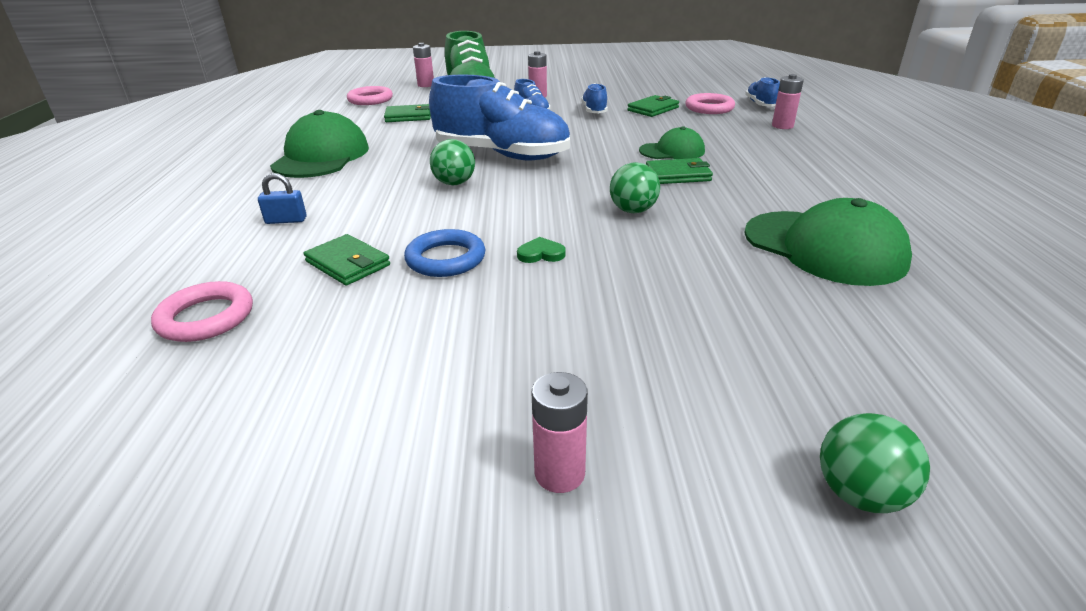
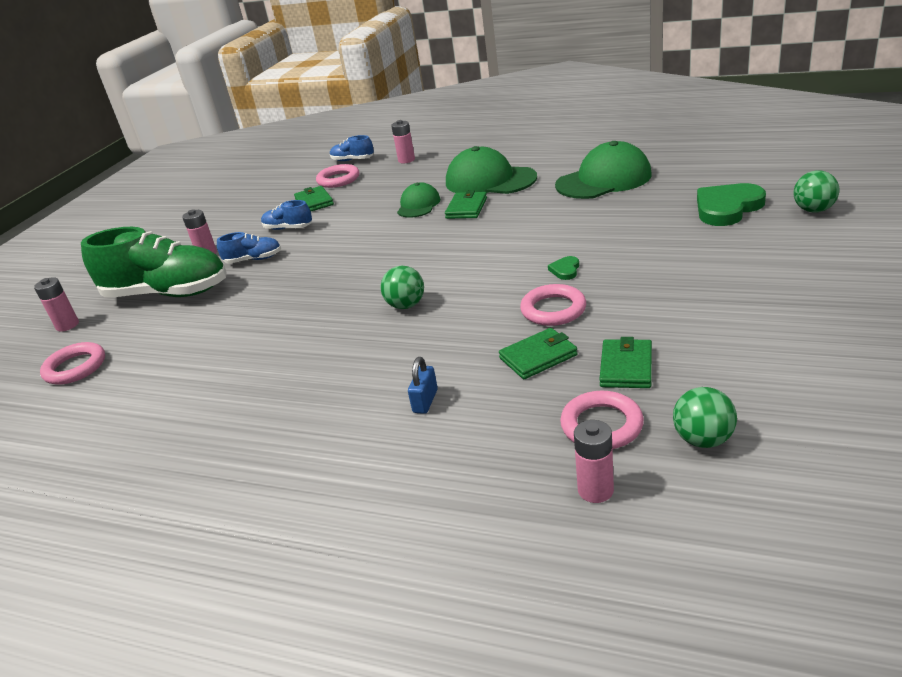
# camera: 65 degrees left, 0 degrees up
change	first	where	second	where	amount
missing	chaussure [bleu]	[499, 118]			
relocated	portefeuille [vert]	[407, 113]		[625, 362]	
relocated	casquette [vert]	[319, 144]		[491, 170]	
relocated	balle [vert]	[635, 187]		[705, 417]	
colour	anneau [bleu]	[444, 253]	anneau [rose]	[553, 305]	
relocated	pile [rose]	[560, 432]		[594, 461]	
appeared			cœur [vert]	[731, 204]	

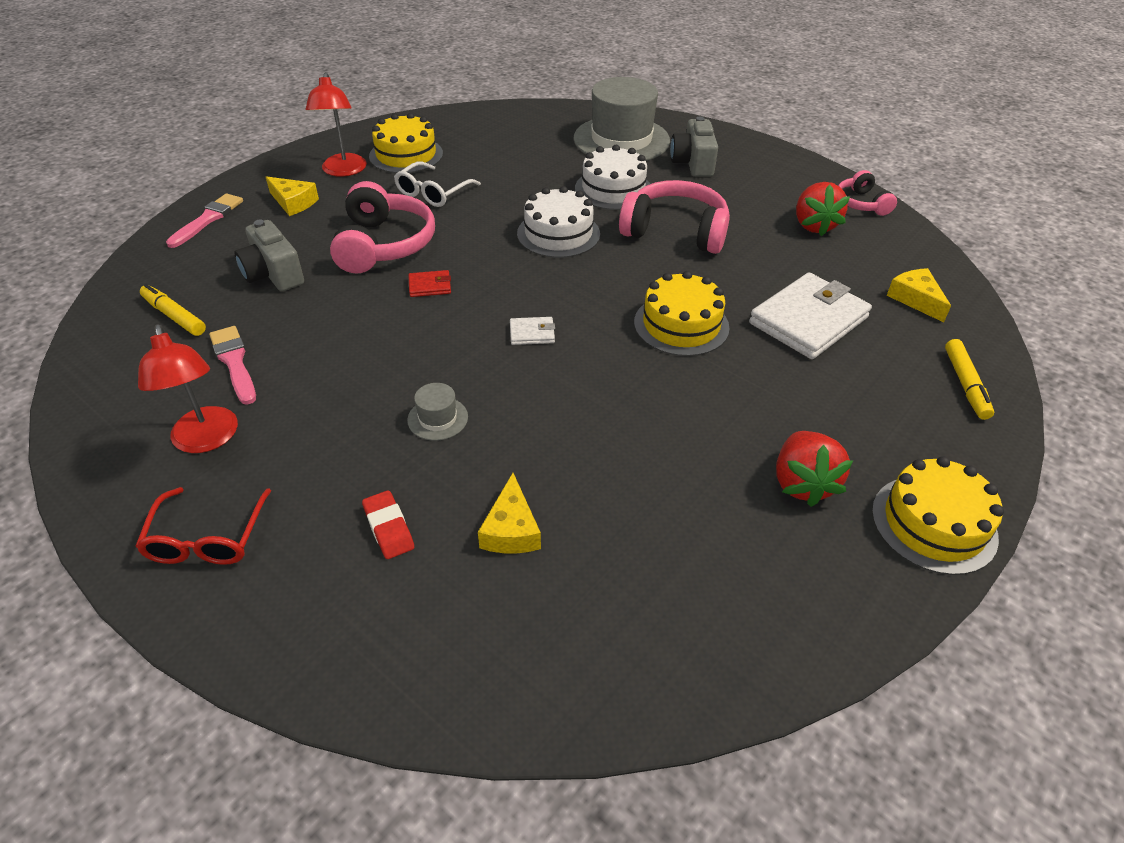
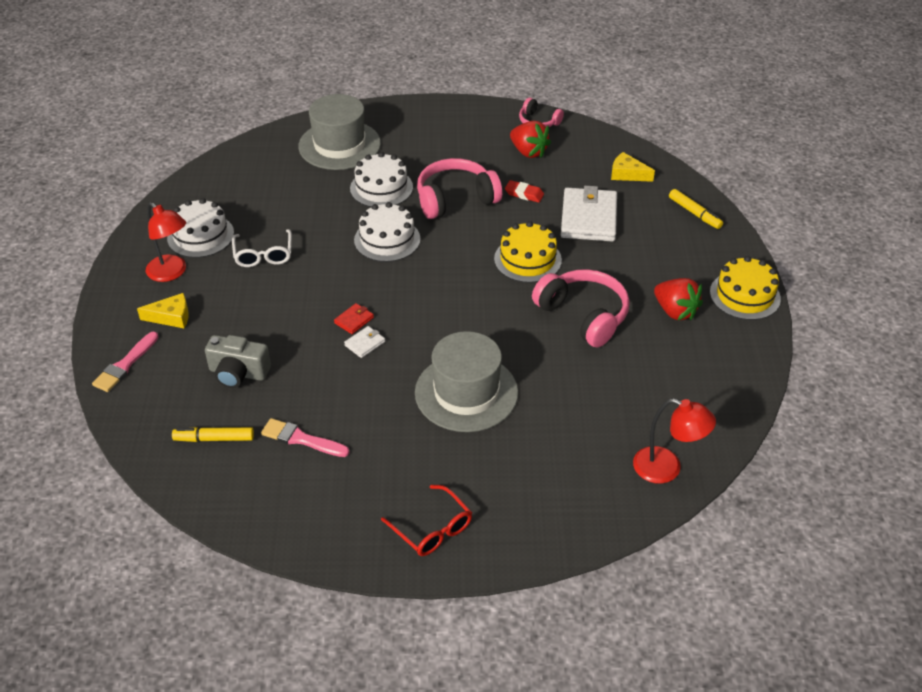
# camera: 40 degrees left, 0 degrees up
change	first	where	second	where	amount
colour	gâteau [jaune]	[406, 143]	gâteau [blanc]	[200, 228]	
missing	appareil photo [gris]	[694, 146]			
relocated	casque audio [rose]	[382, 227]		[581, 308]	
spun	pinceau [rose]	[204, 220]		[125, 361]	135 degrees counterclockwise
relocated	portefeuille [blanc]	[532, 331]		[364, 342]	
relocated	lampe [rouge]	[188, 389]		[674, 441]	
size	chapeau [gris]	[437, 412]		[466, 381]	x2.43
missing	fromage [jaune]	[509, 513]			
relocated	gomme [rouge]	[388, 524]		[524, 191]	

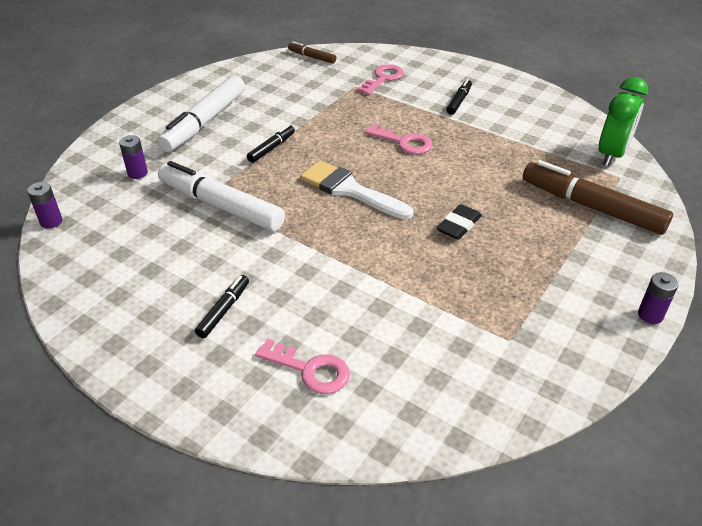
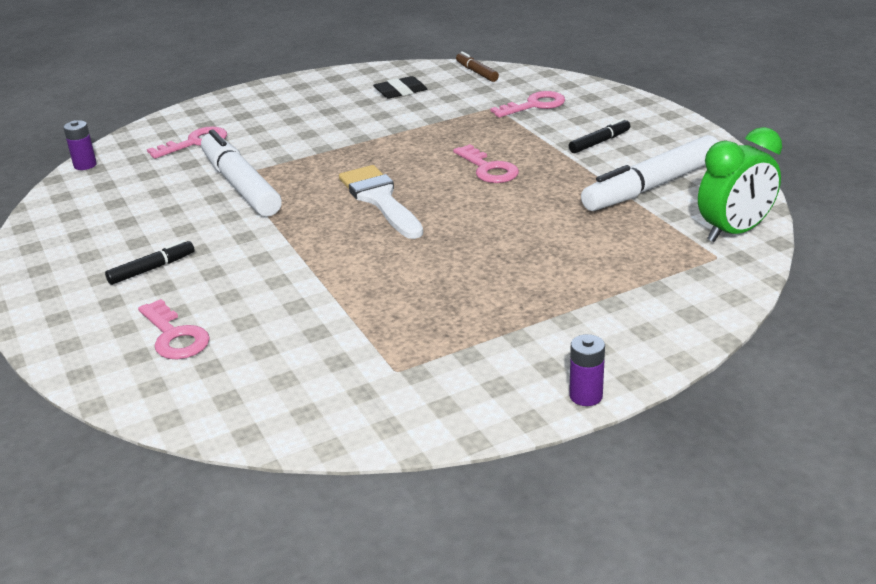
# camera: 30 degrees right, 10 degrees down
change	first	where	second	where	amount
relocated	feutre [blanc]	[201, 113]		[650, 173]	
missing	feutre [noir]	[271, 144]			
exchanged	pile [violet]	[133, 157]	clé [rose]	[187, 142]	
missing	feutre [marron]	[598, 197]			
relocated	gomme [noir]	[459, 222]		[400, 87]	

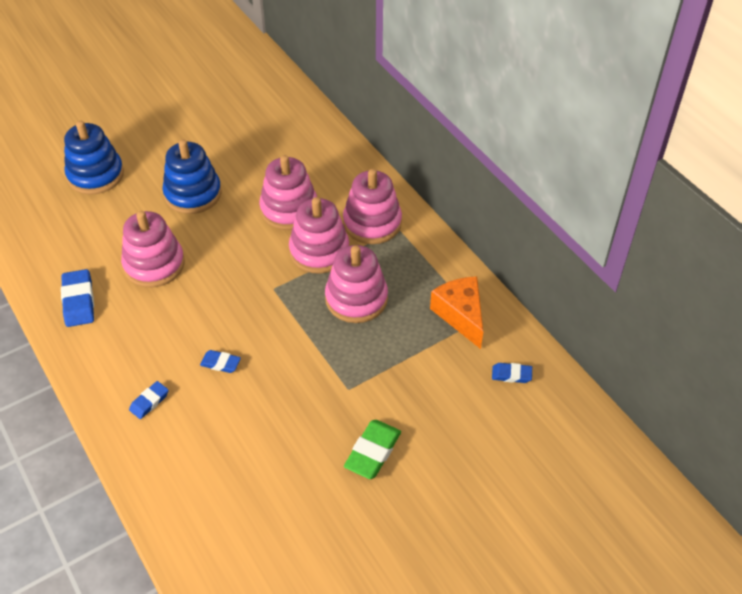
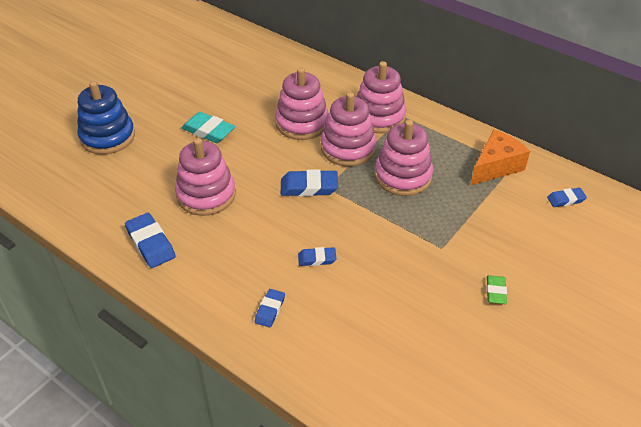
# camera: 20 degrees left, 5 degrees down
change	first	where	second	where	amount
exchanged	jouet à empiler [bleu]	[192, 176]	gomme [turquoise]	[208, 127]	
spun	fromage [orange]	[456, 312]		[500, 158]	90 degrees clockwise
size	gomme [vert]	[372, 449]		[496, 289]	x0.60
appeared			gomme [bleu]	[309, 183]	

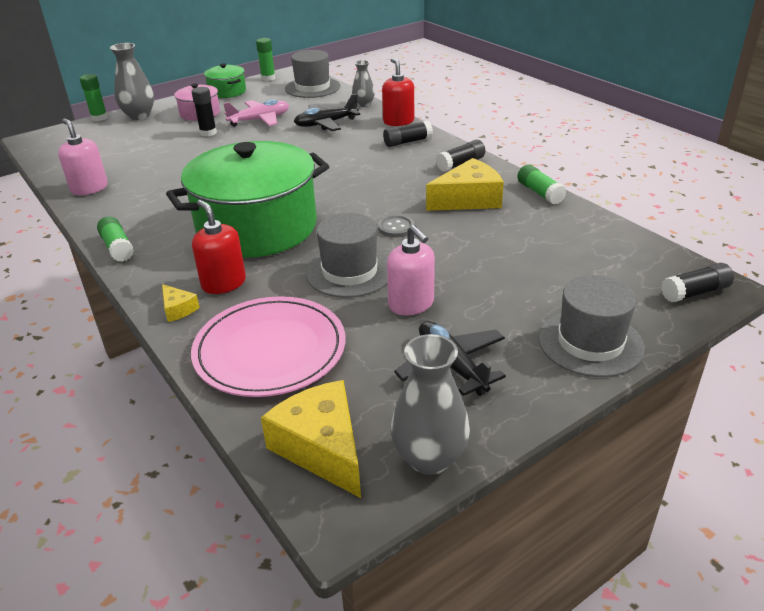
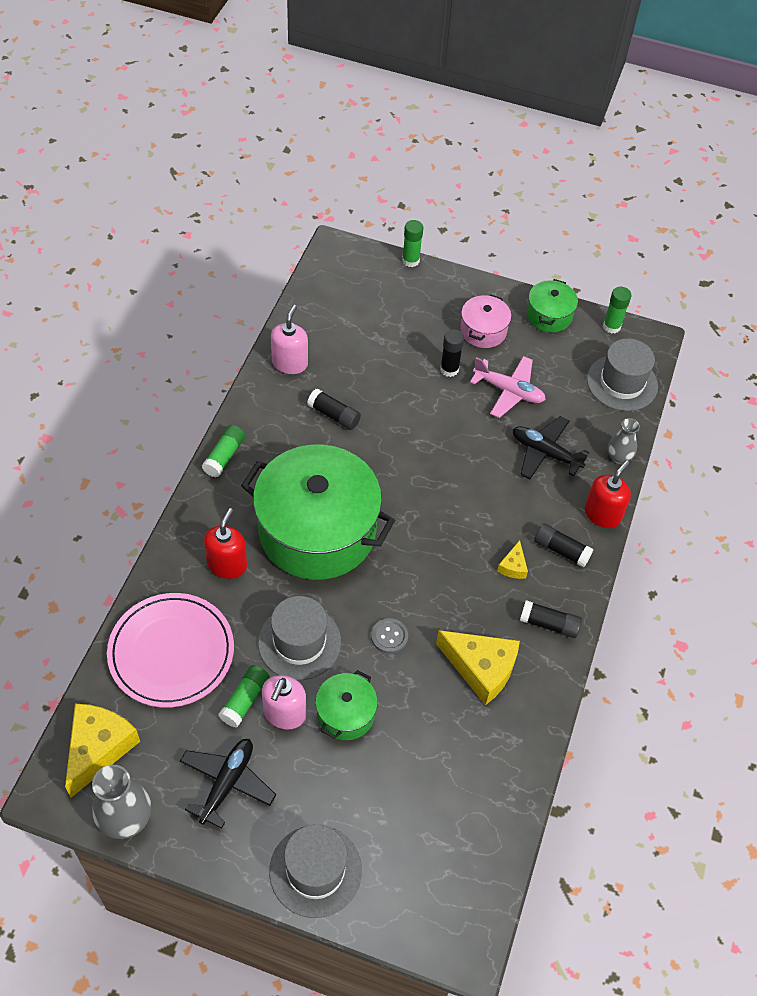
# camera: 50 degrees right, 20 degrees up
change	first	where	second	where	amount
missing	vase [gris]	[132, 81]			
relocated	bâton de colle [vert]	[542, 185]		[244, 696]	
relocated	bâton de colle [noir]	[697, 283]		[334, 409]	
relocated	fromage [jaune]	[181, 303]		[512, 559]	
appeared			marmite [vert]	[346, 705]	

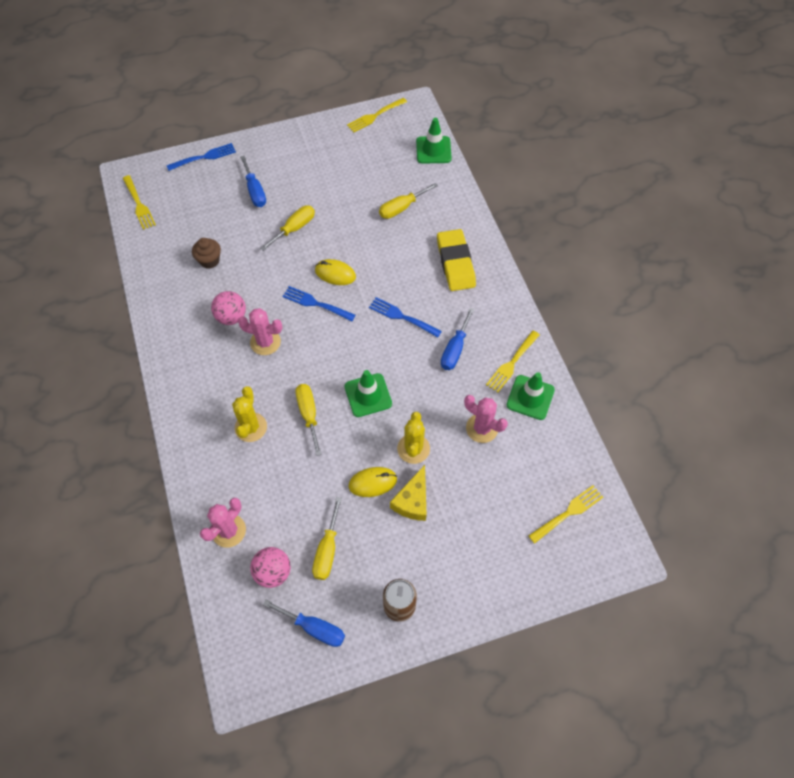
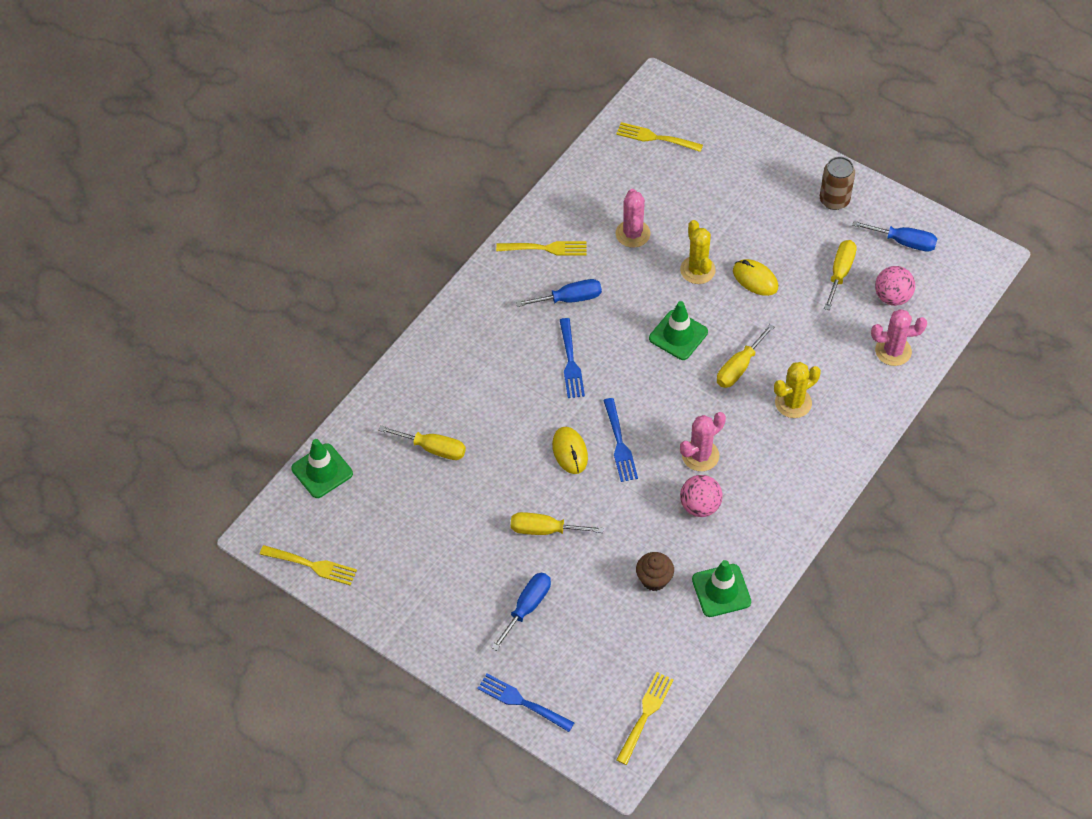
# camera: 125 degrees left, 5 degrees down
change	first	where	second	where	amount
missing	gomme [jaune]	[456, 260]			
spun	cactus [rose]	[260, 331]		[703, 441]	75 degrees clockwise
relocated	cône de chantier [vert]	[531, 396]		[721, 588]	
spun	cactus [jaune]	[413, 438]		[698, 252]	75 degrees counterclockwise
missing	fromage [jaune]	[408, 493]			
spun	tournevis [jaune]	[327, 538]		[840, 275]	45 degrees counterclockwise
spun	tournevis [bleu]	[304, 623]		[894, 236]	120 degrees clockwise

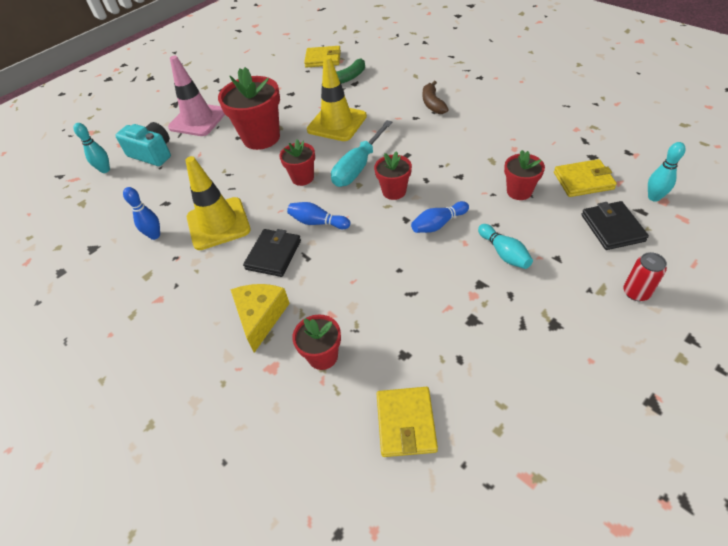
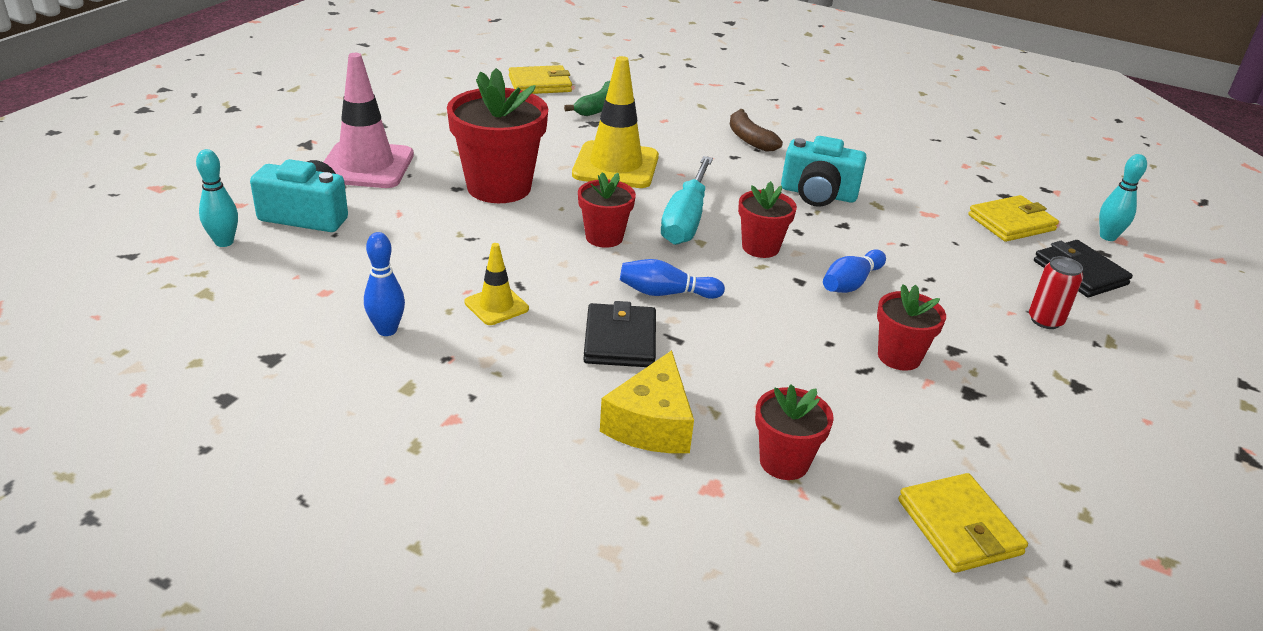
# camera: 25 degrees left, 15 degrees down
change	first	where	second	where	amount
relocated	pot de fleurs [rouge]	[524, 175]		[911, 327]	
size	cône de chantier [jaune]	[218, 203]		[496, 284]	x0.51
missing	quille [turquoise]	[505, 246]			
relocated	canette [rouge]	[645, 276]		[1056, 292]	
spun	fromage [jaune]	[260, 318]		[647, 401]	150 degrees counterclockwise
appeared			appareil photo [turquoise]	[823, 171]	

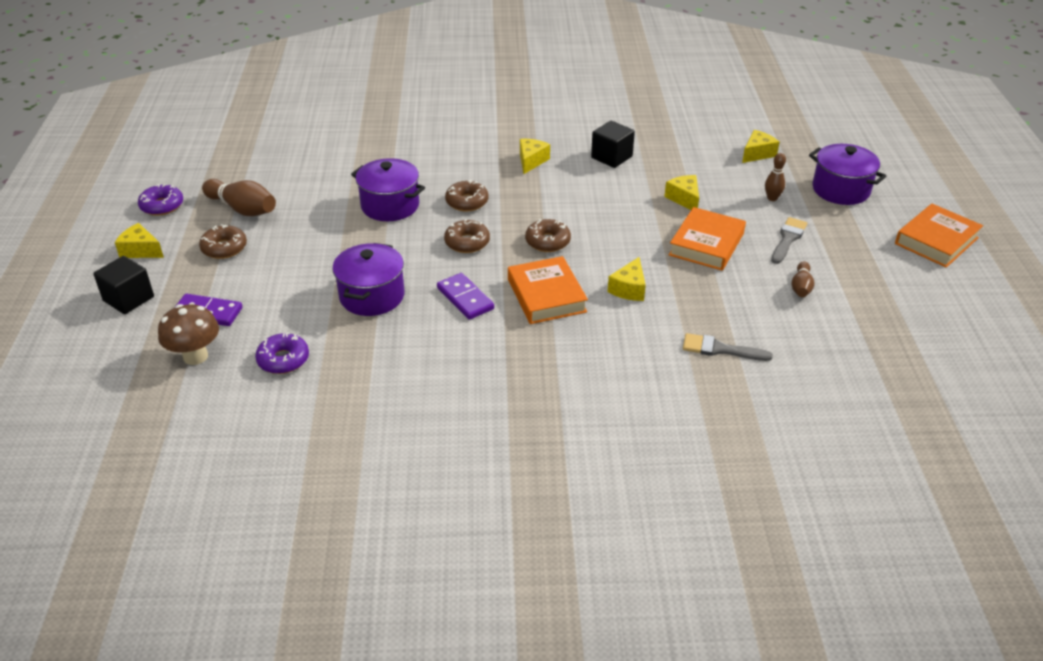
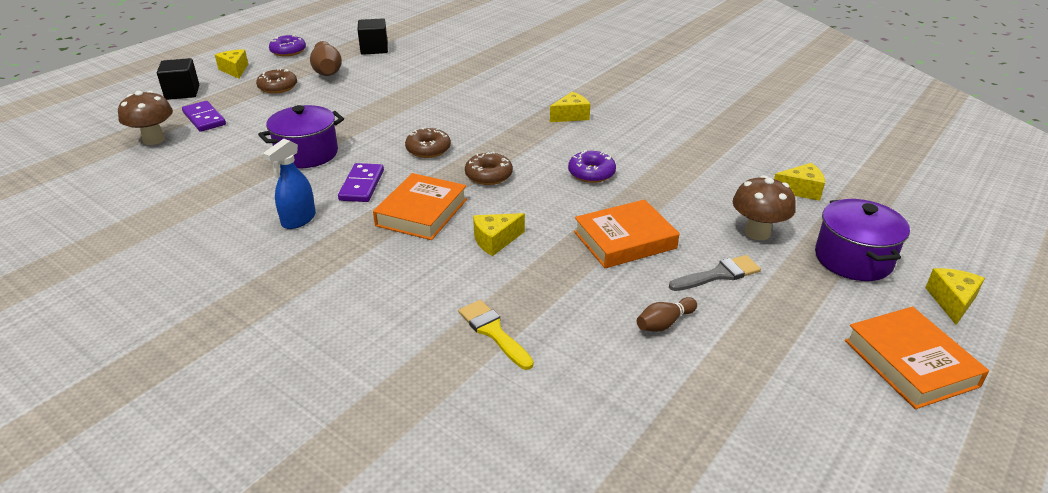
# camera: 40 degrees right, 5 degrees down
change	first	where	second	where	amount
relocated	cube [noir]	[613, 144]		[372, 36]	
exchanged	quille [marron]	[775, 177]	champignon [marron]	[764, 207]	
missing	marmite [violet]	[388, 189]			
relocated	fromage [jaune]	[681, 192]		[955, 296]	
missing	beignet [marron]	[467, 195]			
spun	livre [orange]	[939, 236]		[917, 357]	75 degrees clockwise
relocated	beignet [violet]	[282, 353]		[592, 166]	
colour	pinceau [gris]	[728, 347]	pinceau [jaune]	[496, 335]	
appeared			vaporisateur [bleu]	[289, 184]	

